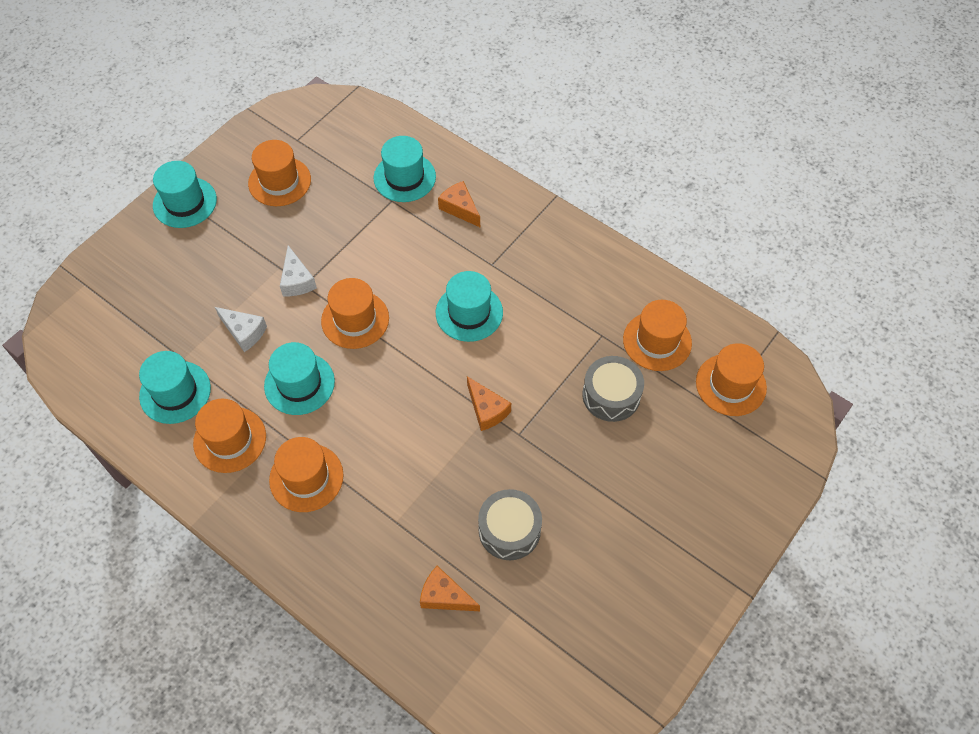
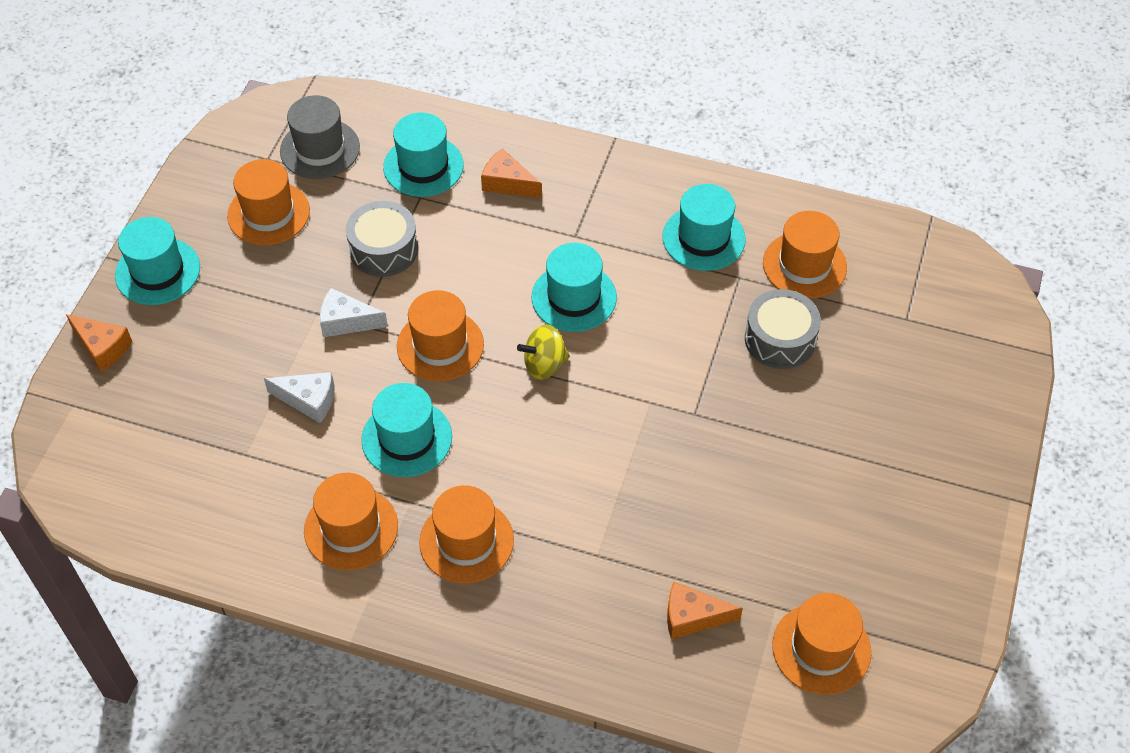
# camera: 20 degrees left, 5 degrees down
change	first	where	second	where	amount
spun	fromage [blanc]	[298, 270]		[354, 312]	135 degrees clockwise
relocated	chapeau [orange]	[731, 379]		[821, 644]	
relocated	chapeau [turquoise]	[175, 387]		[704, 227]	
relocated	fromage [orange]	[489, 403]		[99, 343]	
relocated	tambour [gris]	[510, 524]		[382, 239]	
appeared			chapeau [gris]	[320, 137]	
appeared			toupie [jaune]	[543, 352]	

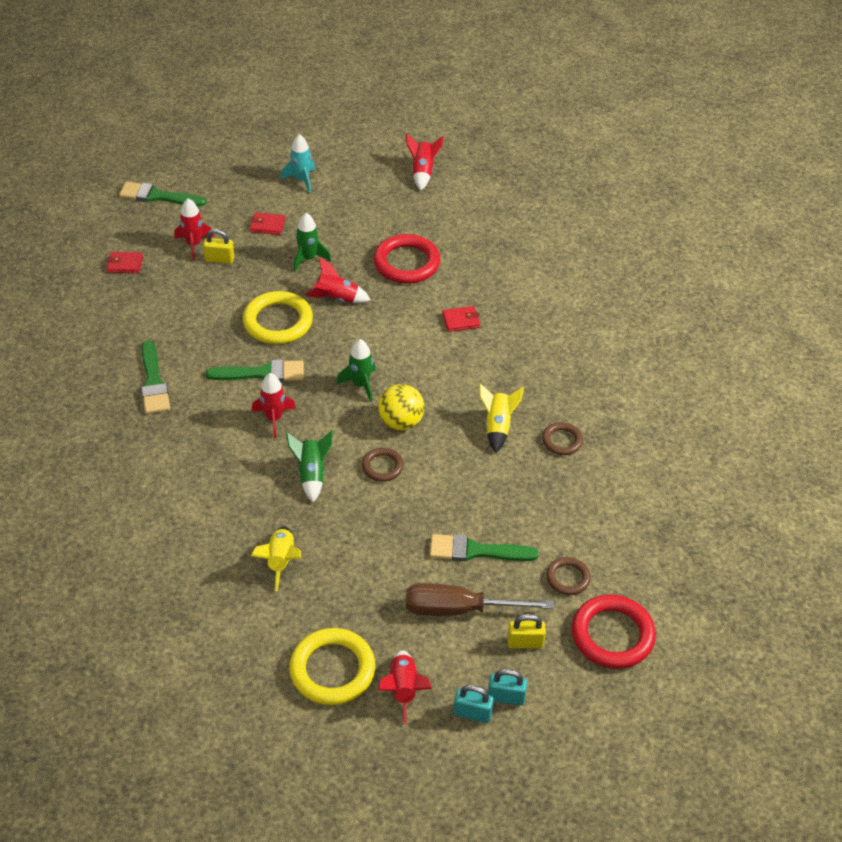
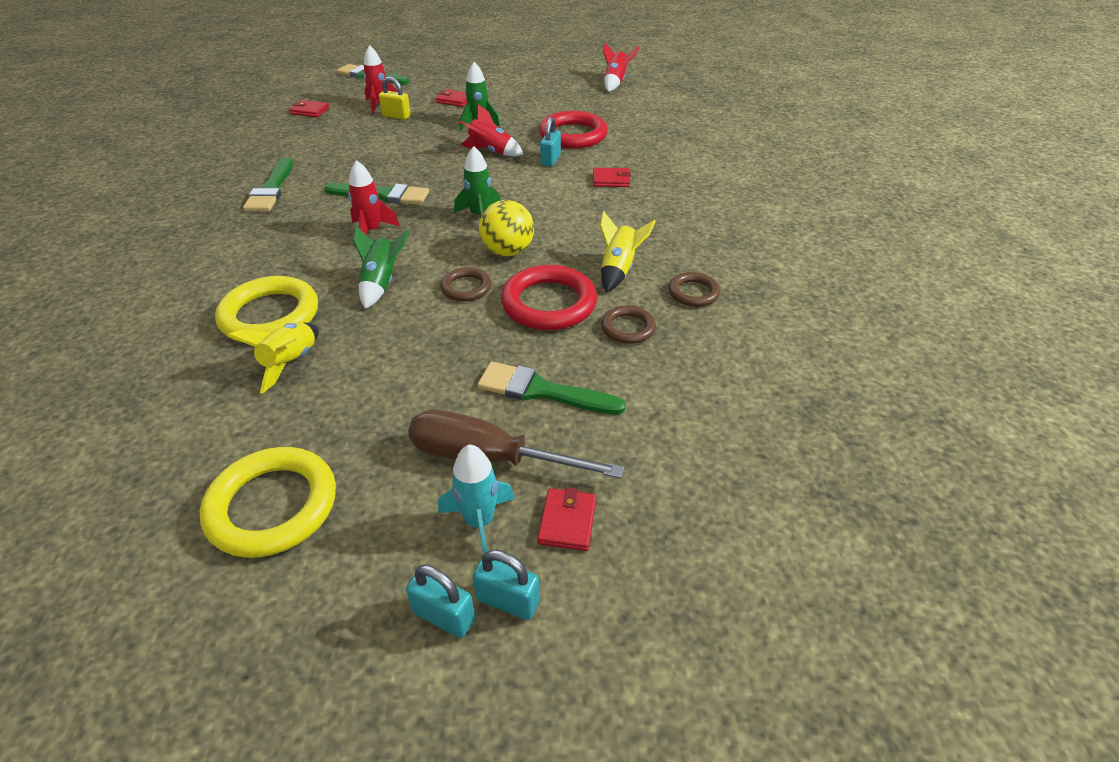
# camera: 15 degrees right, 5 degrees down
change	first	where	second	where	amount
relocated	fusée [turquoise]	[297, 163]		[476, 499]	
relocated	anneau [jaune]	[278, 317]		[266, 309]	
relocated	anneau [marron]	[568, 576]		[628, 324]	
relocated	anneau [rouge]	[614, 632]		[549, 297]	
exchanged	cadenas [jaune]	[526, 631]	portefeuille [rouge]	[567, 519]	
missing	fusée [rouge]	[405, 687]			
appeared			cadenas [turquoise]	[550, 142]	

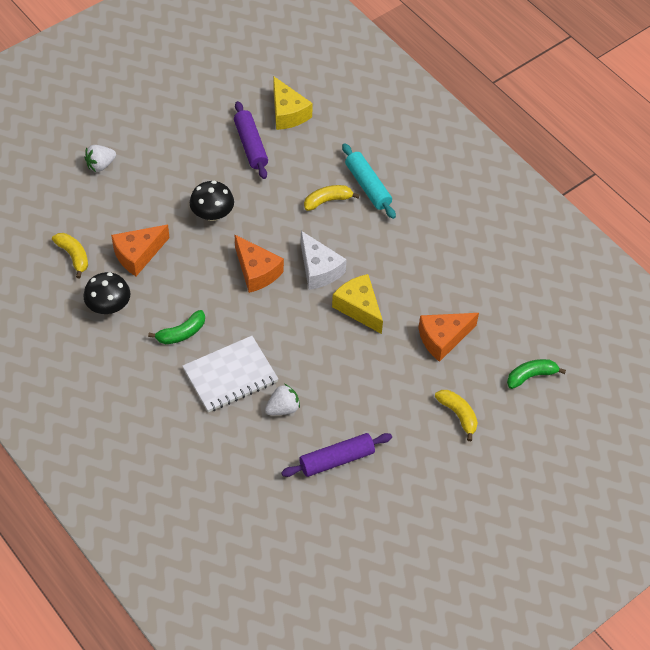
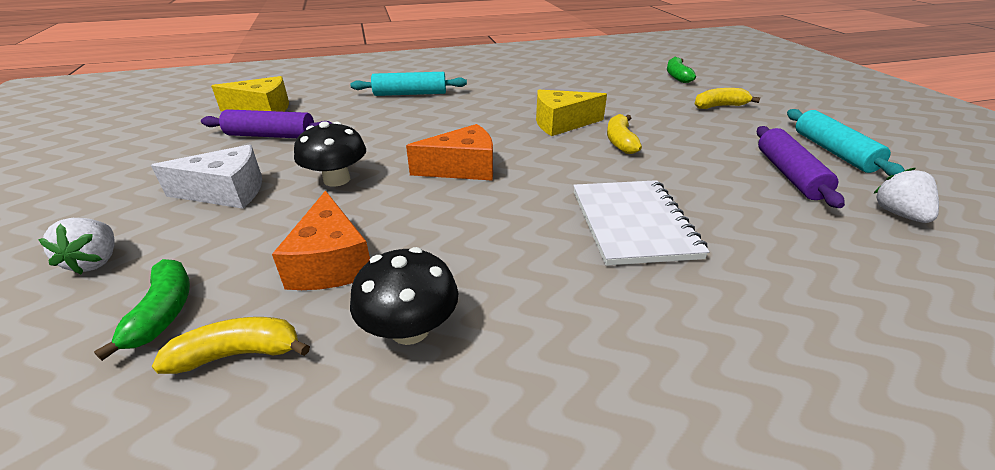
# camera: 65 degrees left, 20 degrees down
change	first	where	second	where	amount
relocated	banane [jaune]	[331, 198]		[624, 134]	
relocated	fromage [blanc]	[324, 260]		[206, 176]	
relocated	banane [vert]	[176, 327]		[142, 310]	
missing	fromage [orange]	[448, 337]			
relocated	fraise [blanc]	[282, 399]		[906, 195]	
appeared			rouleau à pâtisserie [turquoise]	[846, 142]	

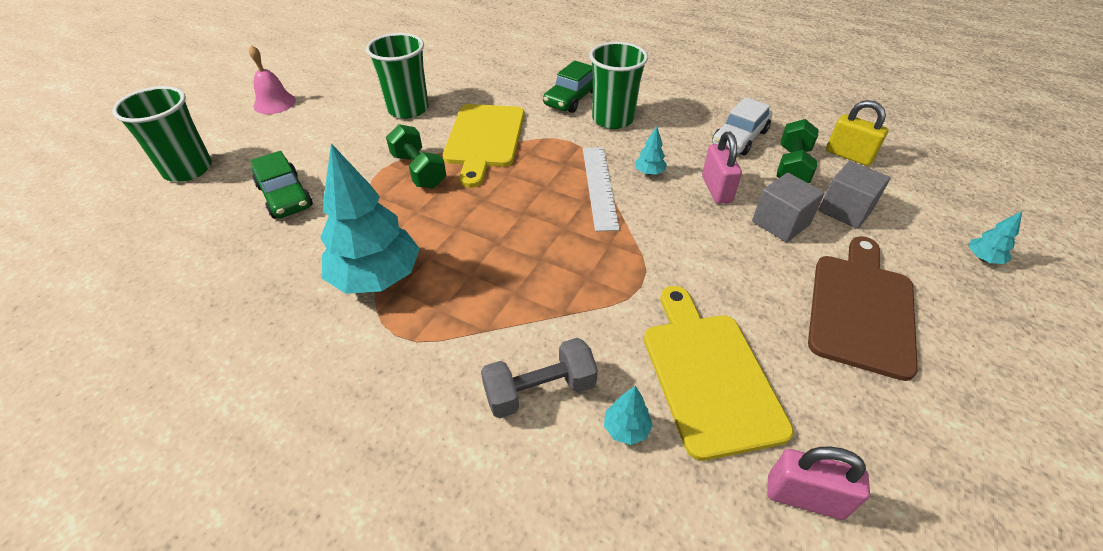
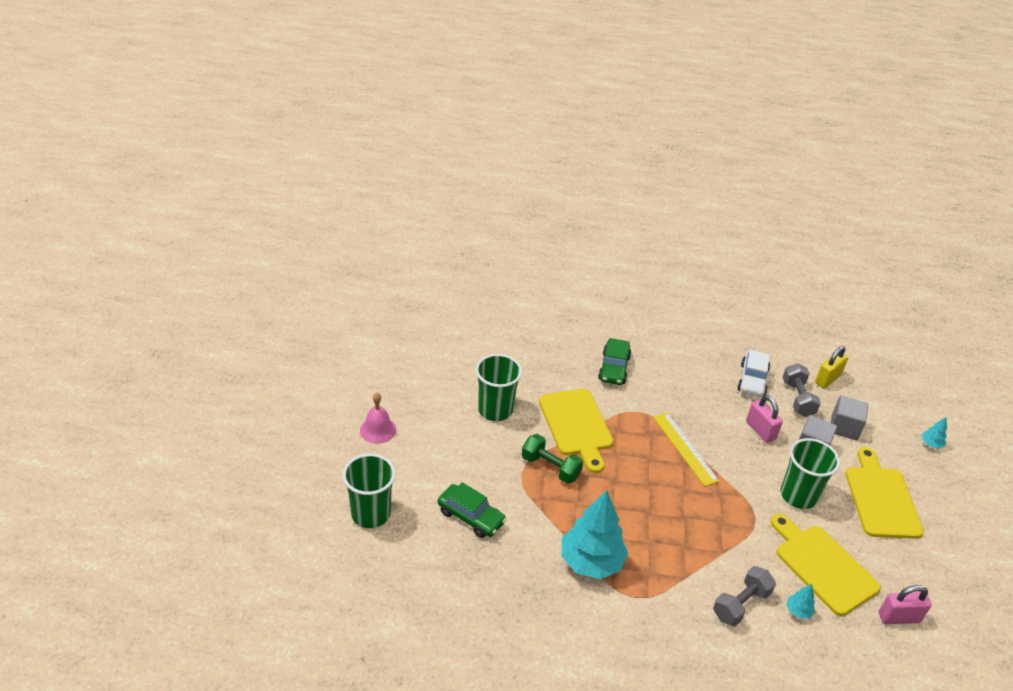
# camera: 25 degrees left, 5 degrees down
change	first	where	second	where	amount
relocated	gobelet [vert]	[618, 85]		[810, 473]	
spun	cadenas [jaune]	[857, 133]		[831, 367]	60 degrees counterclockwise
colour	haltère [vert]	[797, 151]	haltère [gris]	[802, 390]	
missing	arbre [turquoise]	[651, 150]			
colour	règle [blanc]	[601, 189]	règle [jaune]	[686, 449]	
colour	planche à découper [marron]	[863, 308]	planche à découper [jaune]	[884, 493]	

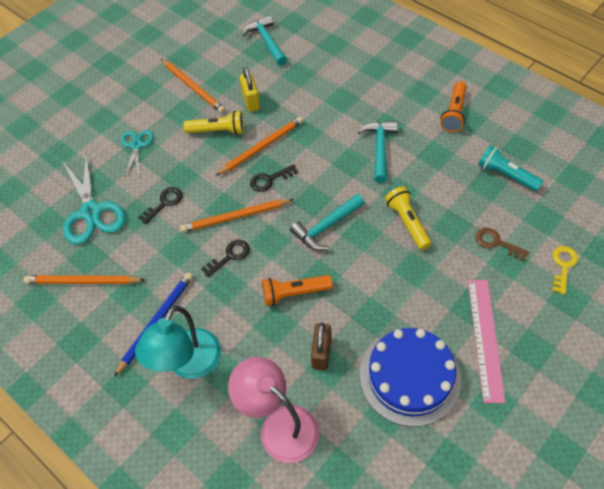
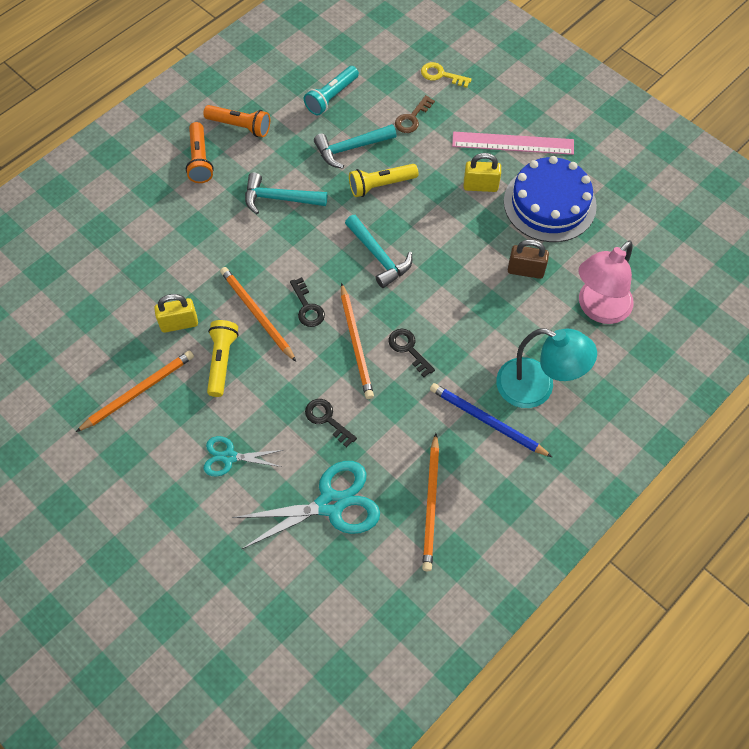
# camera: 90 degrees left, 5 degrees up
change	first	where	second	where	amount
relocated	marteau [turquoise]	[264, 40]		[355, 146]	
relocated	lampe de poche [orange]	[297, 290]		[200, 152]	
appeared			cadenas [jaune]	[482, 172]	

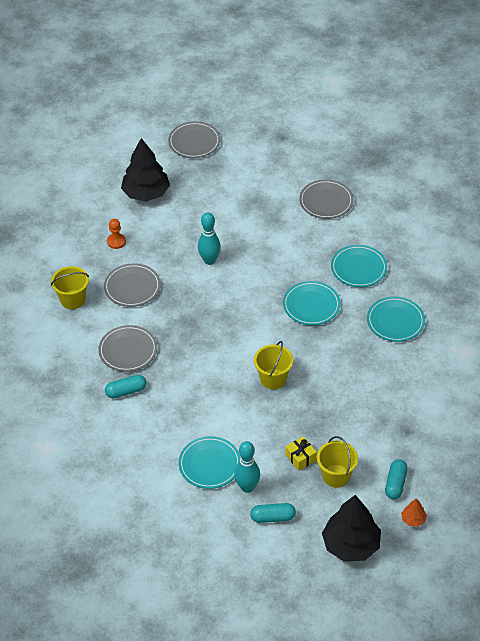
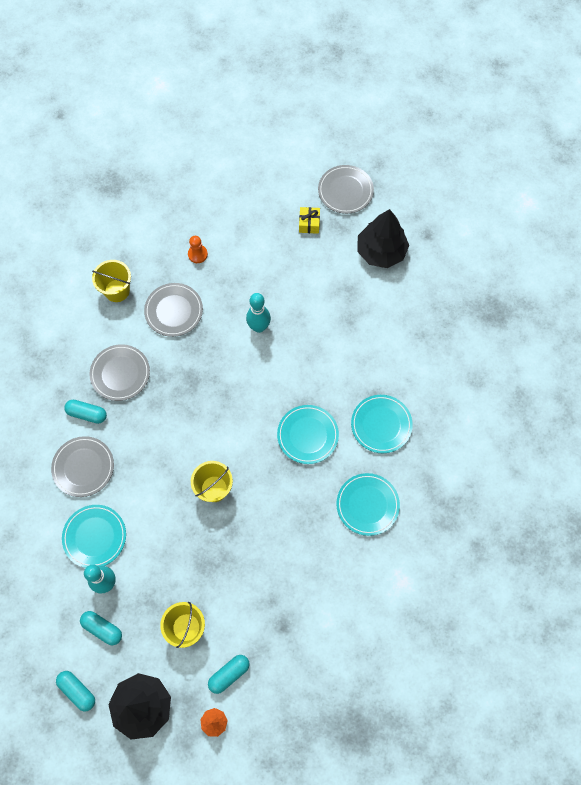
# camera: 35 degrees right, 20 degrees up
change	first	where	second	where	amount
relocated	arbre [noir]	[145, 169]		[383, 238]	
relocated	assiette [gris]	[326, 199]		[82, 466]	
relocated	cadeau [jaune]	[301, 453]		[309, 220]	
appeared			gélule [turquoise]	[75, 691]	

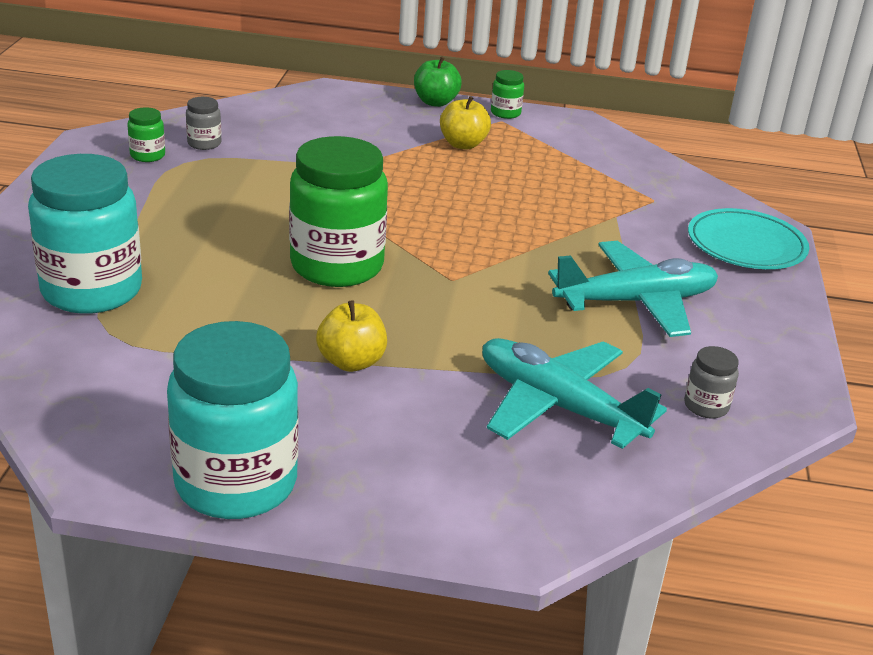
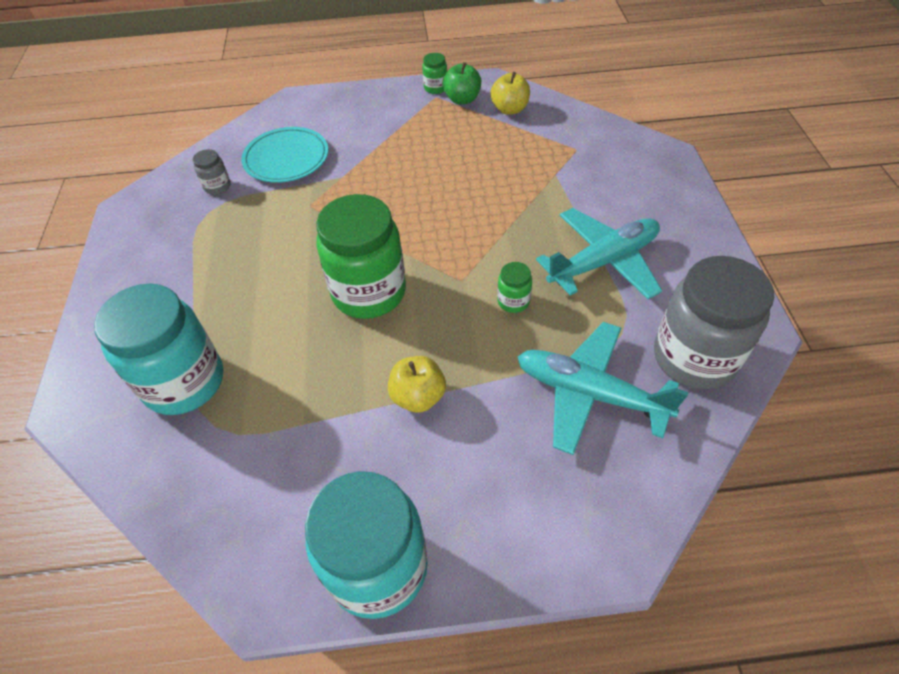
# camera: 10 degrees left, 20 degrees up
change	first	where	second	where	amount
relocated	pomme [vert]	[438, 81]		[462, 83]	
relocated	pomme [jaune]	[465, 122]		[510, 93]	
relocated	bocal [vert]	[146, 134]		[514, 287]	
relocated	assiette [turquoise]	[748, 238]		[284, 155]	
size	bocal [gris]	[711, 382]		[714, 323]	x2.36

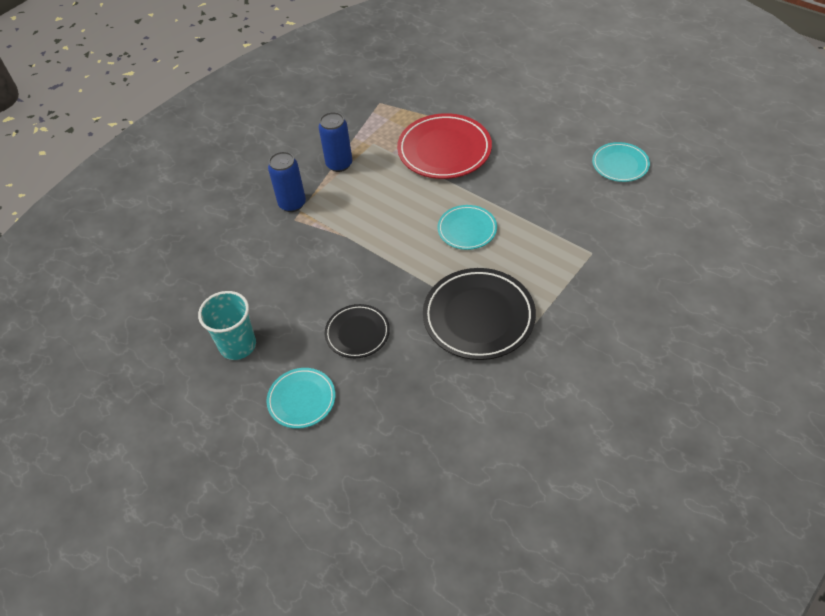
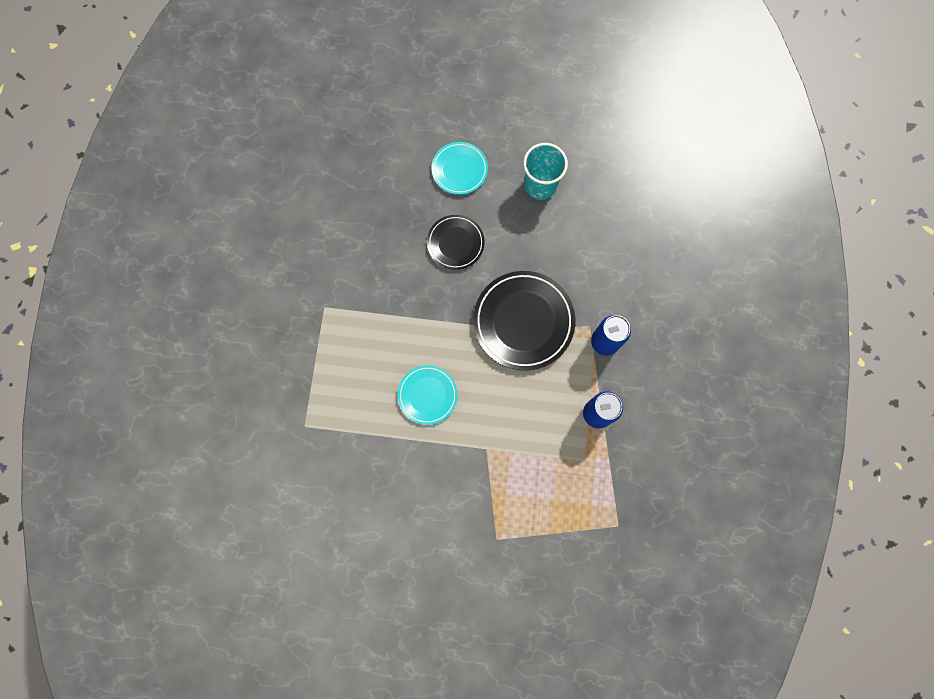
# camera: 145 degrees right, 25 degrees up
change	first	where	second	where	amount
missing	assiette [rouge]	[444, 146]			
missing	assiette [turquoise]	[621, 162]			
relocated	assiette [noir]	[479, 314]		[524, 320]	

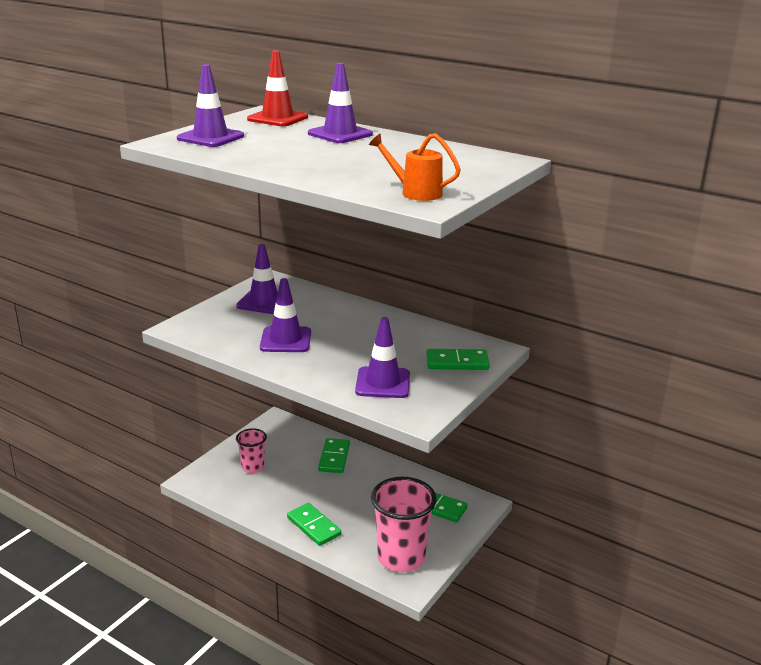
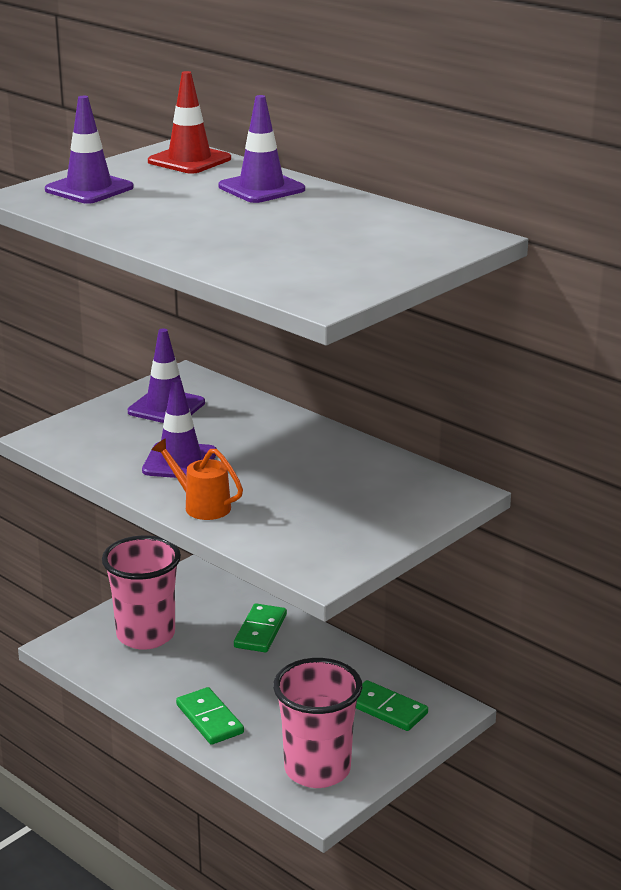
# camera: 10 degrees right, 0 degrees up
change	first	where	second	where	amount
relocated	arrosoir [orange]	[415, 167]		[197, 479]	
missing	cône de chantier [violet]	[382, 357]			
missing	domino [vert]	[458, 359]			
size	gobelet [rose]	[251, 450]		[141, 592]	x1.83

